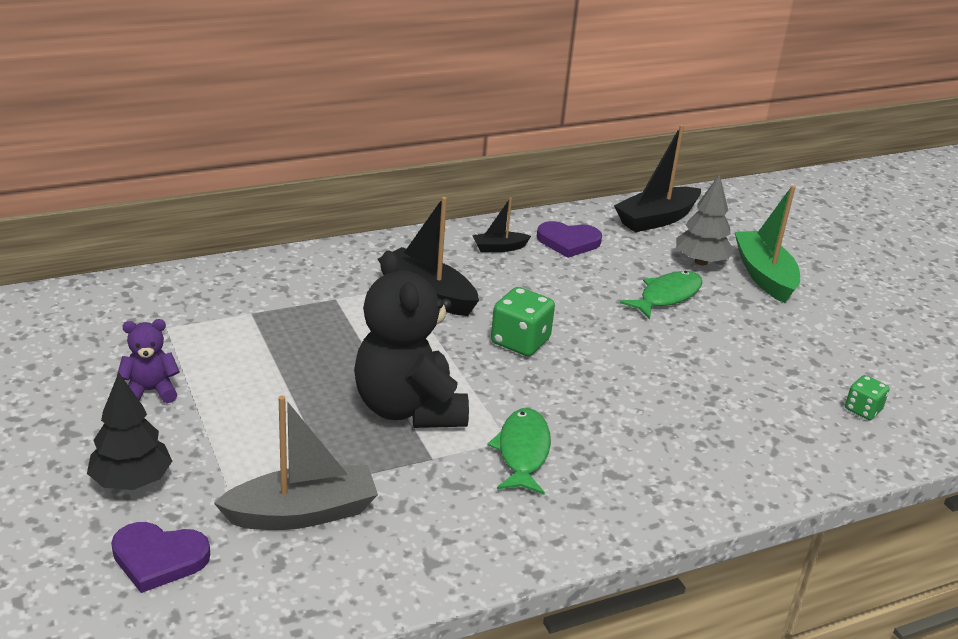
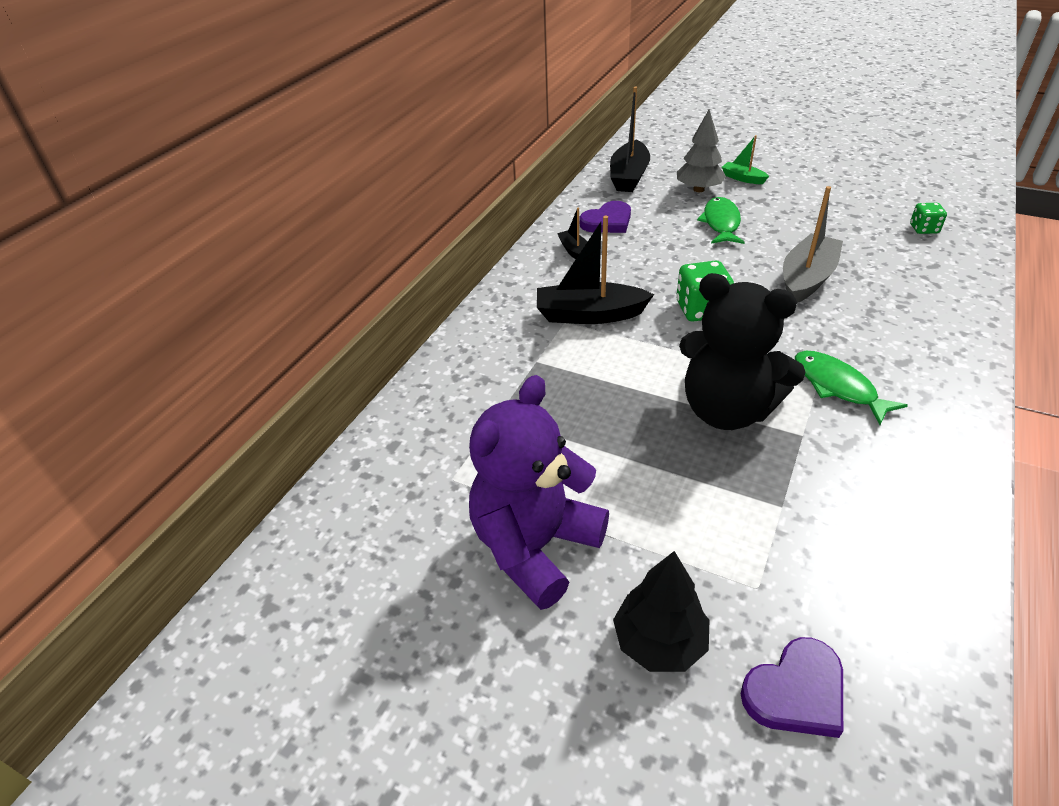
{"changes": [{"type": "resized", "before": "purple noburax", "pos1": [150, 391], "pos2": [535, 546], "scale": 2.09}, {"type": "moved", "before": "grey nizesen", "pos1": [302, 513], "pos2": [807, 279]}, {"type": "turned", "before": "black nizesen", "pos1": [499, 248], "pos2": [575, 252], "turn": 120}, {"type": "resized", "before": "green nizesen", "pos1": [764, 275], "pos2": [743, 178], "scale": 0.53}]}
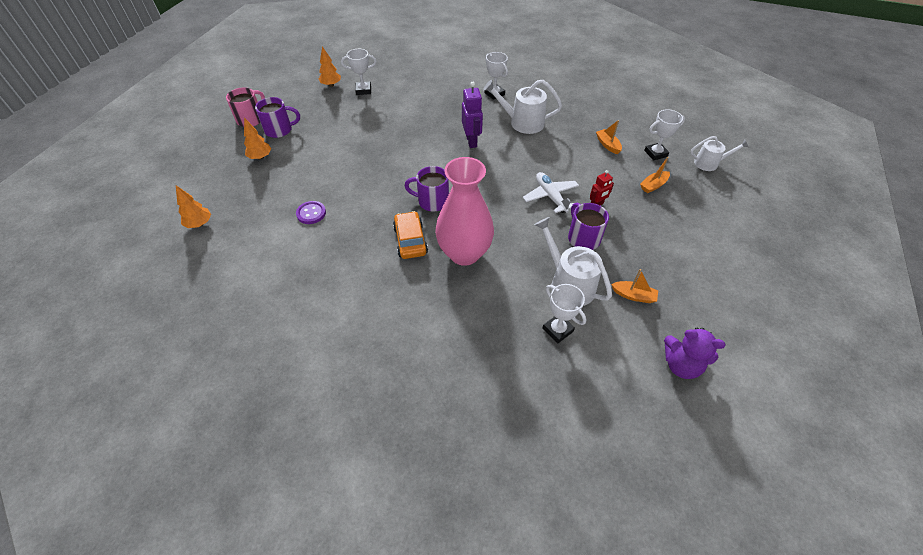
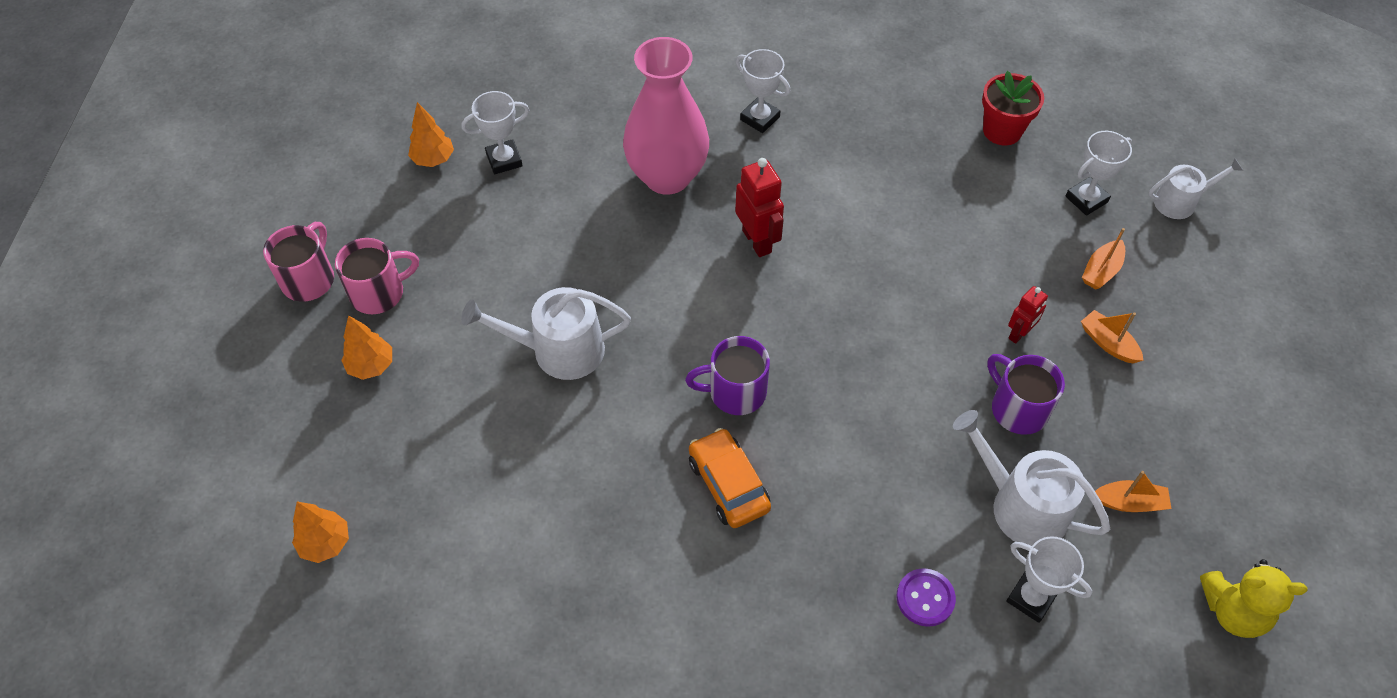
{"changes": [{"type": "recoloured", "before": "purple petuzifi", "after": "pink petuzifi", "pos1": [279, 130], "pos2": [379, 293]}, {"type": "moved", "before": "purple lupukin", "pos1": [311, 213], "pos2": [925, 598]}, {"type": "moved", "before": "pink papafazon", "pos1": [464, 253], "pos2": [667, 176]}, {"type": "recoloured", "before": "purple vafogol", "after": "red vafogol", "pos1": [471, 141], "pos2": [757, 241]}, {"type": "moved", "before": "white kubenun", "pos1": [522, 123], "pos2": [559, 350]}, {"type": "removed", "before": "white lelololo", "pos1": [550, 196]}, {"type": "moved", "before": "orange nizesen", "pos1": [607, 145], "pos2": [1108, 343]}, {"type": "recoloured", "before": "purple noburax", "after": "yellow noburax", "pos1": [681, 365], "pos2": [1233, 611]}, {"type": "added", "after": "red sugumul", "pos2": [1002, 131]}]}
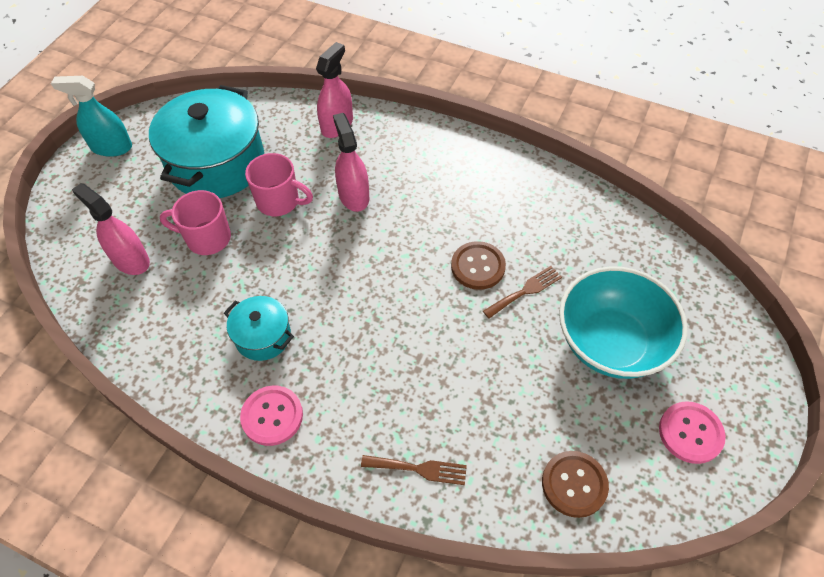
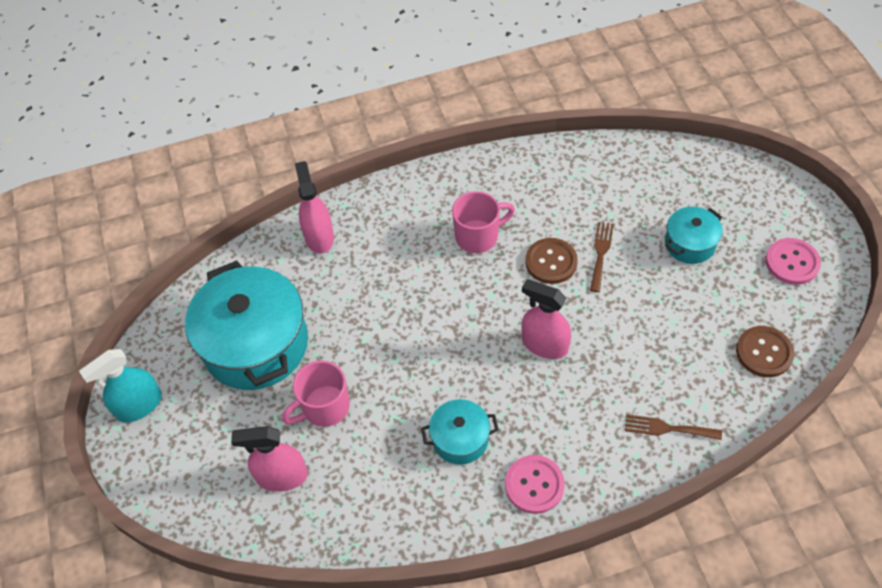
{"changes": [{"type": "moved", "before": "pink petuzifi", "pos1": [279, 201], "pos2": [478, 236]}, {"type": "moved", "before": "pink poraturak", "pos1": [353, 196], "pos2": [544, 344]}, {"type": "turned", "before": "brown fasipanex", "pos1": [419, 469], "pos2": [667, 428], "turn": -135}, {"type": "replaced", "before": "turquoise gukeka", "after": "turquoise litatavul", "pos1": [611, 343], "pos2": [690, 244]}]}
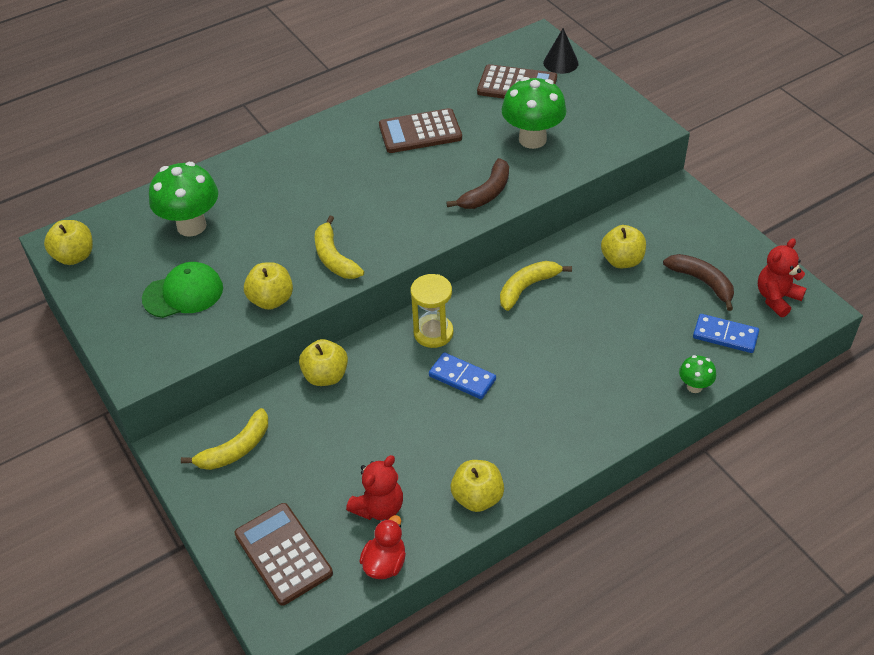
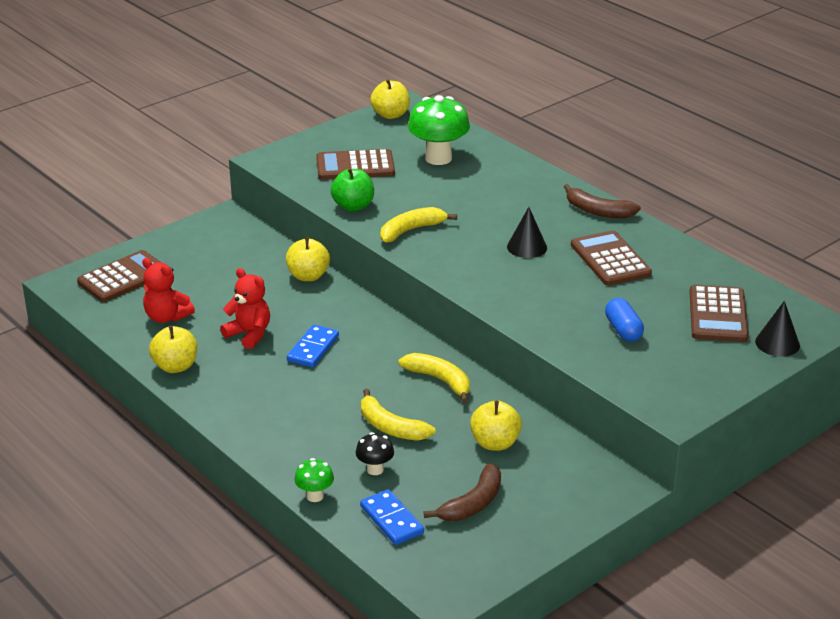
{"changes": [{"type": "replaced", "before": "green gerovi", "after": "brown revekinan", "pos1": [183, 293], "pos2": [355, 166]}, {"type": "moved", "before": "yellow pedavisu", "pos1": [235, 449], "pos2": [390, 427]}, {"type": "recoloured", "before": "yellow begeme", "after": "green begeme", "pos1": [271, 300], "pos2": [353, 206]}, {"type": "removed", "before": "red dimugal", "pos1": [385, 563]}, {"type": "removed", "before": "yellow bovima", "pos1": [433, 333]}, {"type": "moved", "before": "brown pedavisu", "pos1": [486, 193], "pos2": [597, 211]}, {"type": "replaced", "before": "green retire", "after": "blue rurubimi", "pos1": [532, 139], "pos2": [623, 330]}, {"type": "turned", "before": "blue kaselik", "pos1": [725, 335], "pos2": [392, 520], "turn": -45}, {"type": "moved", "before": "red noburax", "pos1": [776, 298], "pos2": [249, 334]}, {"type": "added", "after": "black retire", "pos2": [375, 469]}, {"type": "added", "after": "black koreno", "pos2": [527, 247]}]}
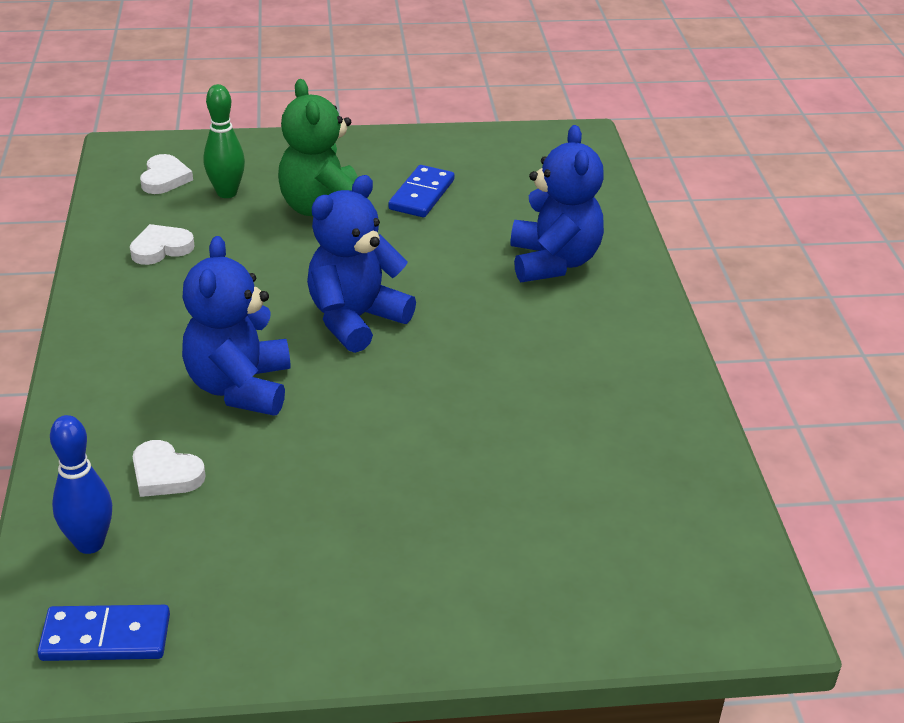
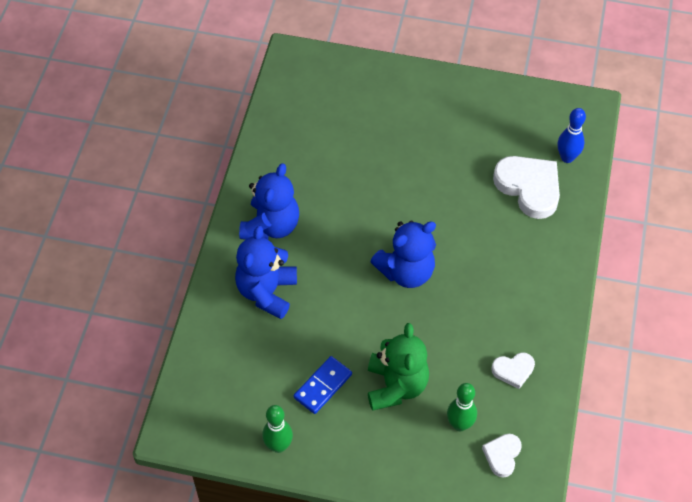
{"changes": [{"type": "removed", "before": "blue kaselik", "pos1": [106, 637]}, {"type": "resized", "before": "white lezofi", "pos1": [165, 474], "pos2": [529, 187], "scale": 1.89}, {"type": "moved", "before": "blue noburax", "pos1": [240, 387], "pos2": [271, 226]}, {"type": "added", "after": "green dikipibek", "pos2": [278, 446]}]}
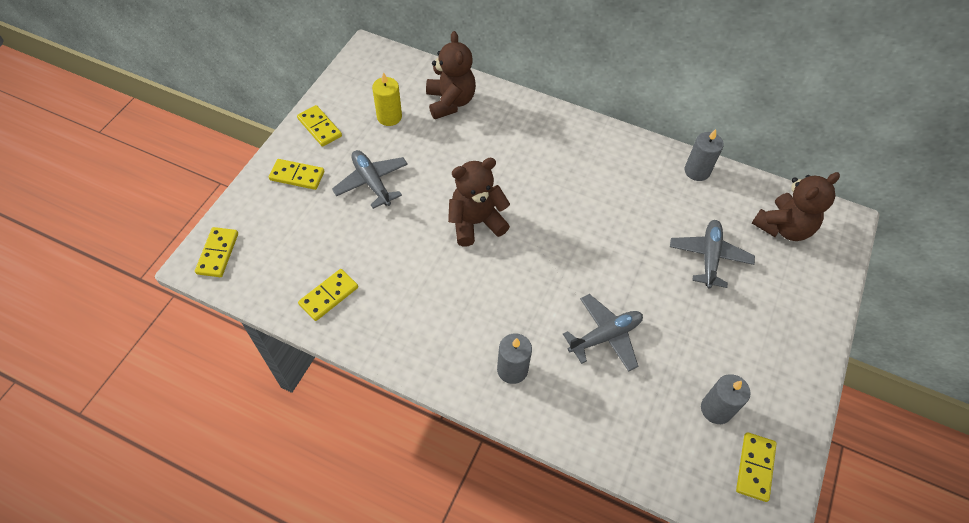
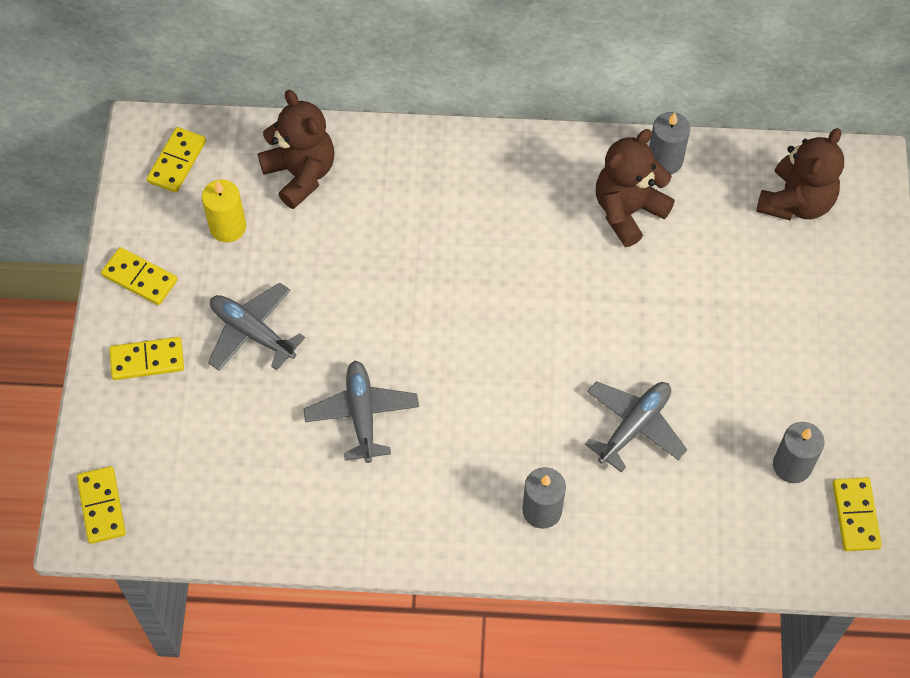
{"changes": [{"type": "moved", "before": "yellow kaselik", "pos1": [329, 296], "pos2": [177, 162]}, {"type": "moved", "before": "brown noburax", "pos1": [476, 222], "pos2": [628, 211]}, {"type": "moved", "before": "grey lelololo", "pos1": [709, 257], "pos2": [362, 415]}]}
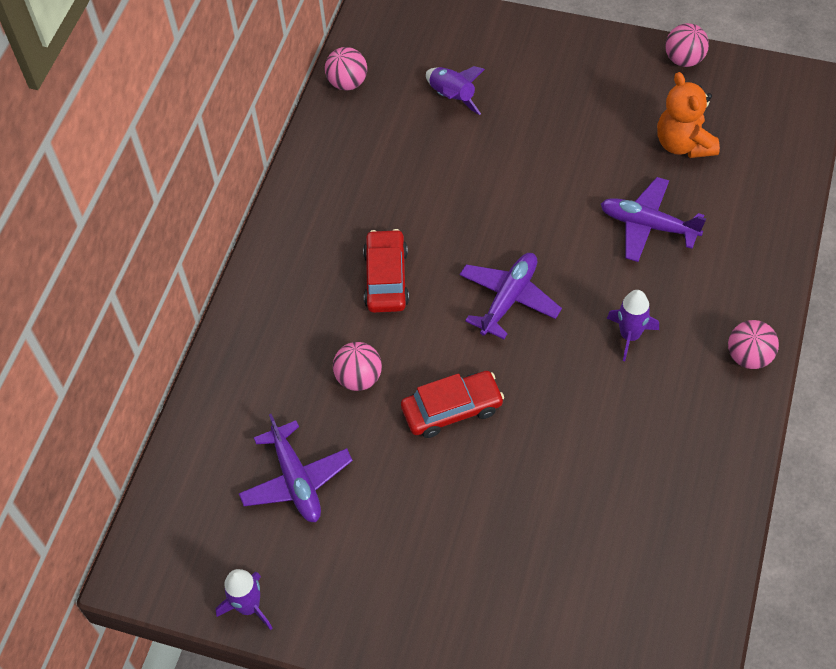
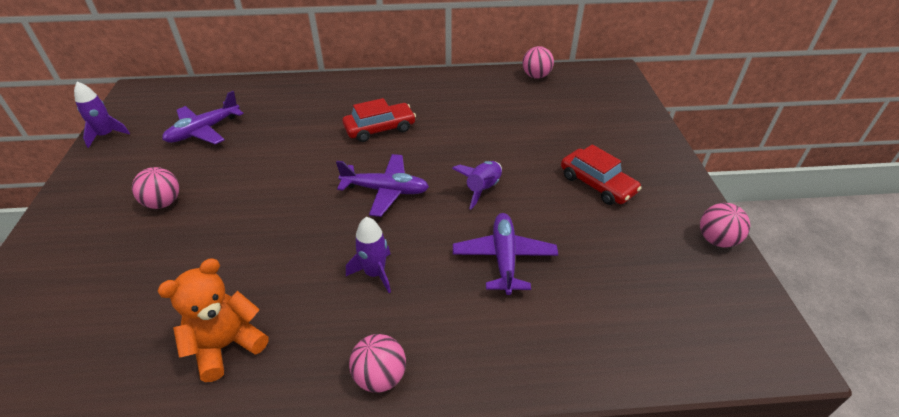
{"changes": [{"type": "moved", "before": "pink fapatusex", "pos1": [359, 378], "pos2": [163, 203]}, {"type": "moved", "before": "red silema", "pos1": [452, 409], "pos2": [597, 184]}, {"type": "moved", "before": "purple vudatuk", "pos1": [452, 97], "pos2": [482, 189]}, {"type": "moved", "before": "orange noburax", "pos1": [683, 144], "pos2": [226, 345]}]}
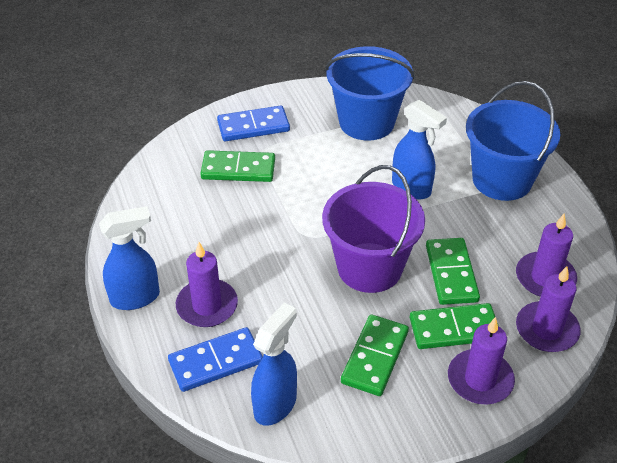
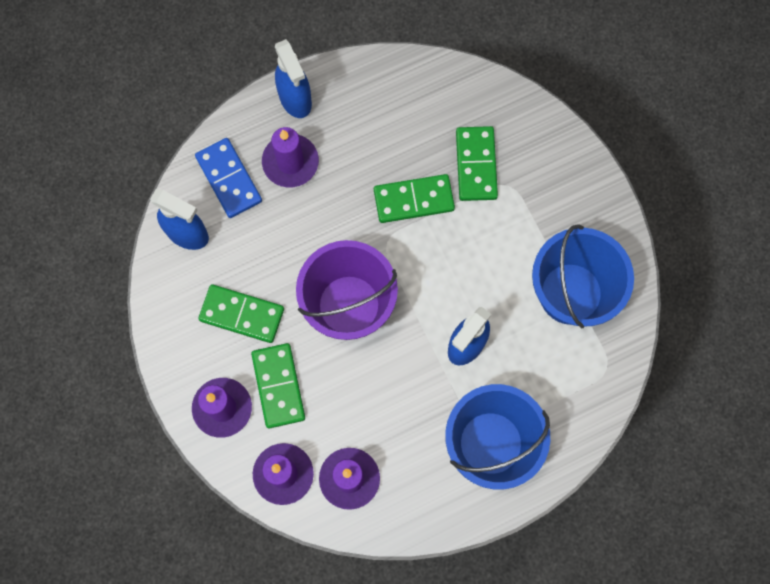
{"changes": [{"type": "removed", "before": "blue kaselik", "pos1": [253, 126]}, {"type": "moved", "before": "green kaselik", "pos1": [451, 273], "pos2": [413, 200]}]}
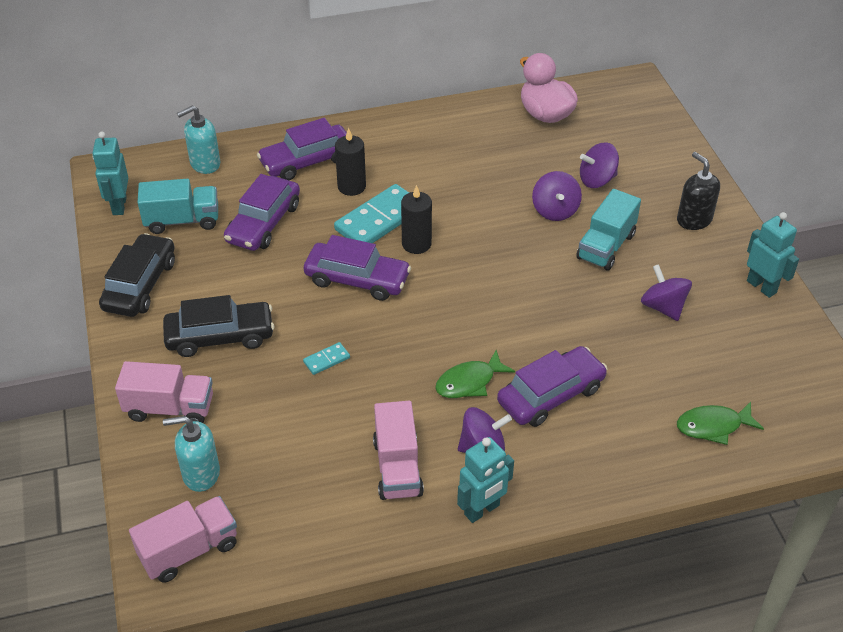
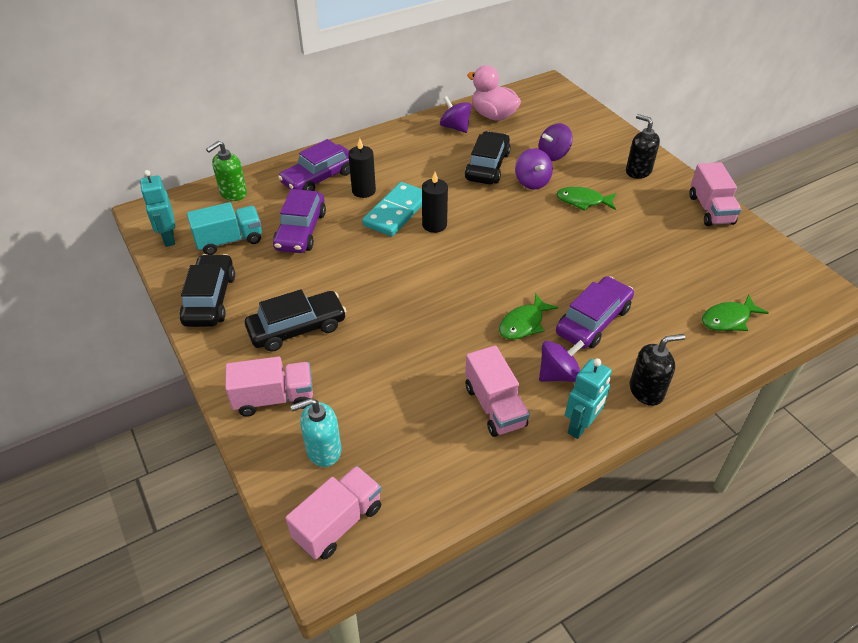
{"changes": [{"type": "recoloured", "before": "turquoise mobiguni", "after": "green mobiguni", "pos1": [205, 164], "pos2": [233, 193]}, {"type": "removed", "before": "turquoise kaselik", "pos1": [326, 360]}, {"type": "removed", "before": "purple silema", "pos1": [357, 279]}, {"type": "replaced", "before": "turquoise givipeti", "after": "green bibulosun", "pos1": [606, 246], "pos2": [583, 201]}, {"type": "moved", "before": "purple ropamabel", "pos1": [663, 307], "pos2": [455, 127]}, {"type": "replaced", "before": "turquoise vafogol", "after": "pink givipeti", "pos1": [761, 286], "pos2": [710, 209]}, {"type": "added", "after": "black silema", "pos2": [487, 166]}, {"type": "added", "after": "black mobiguni", "pos2": [646, 390]}]}
